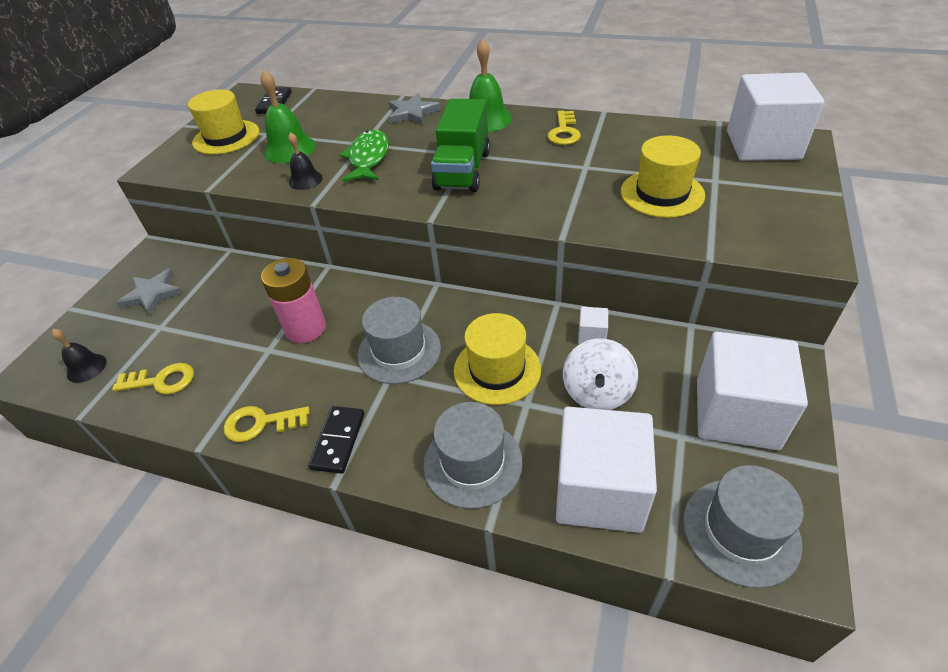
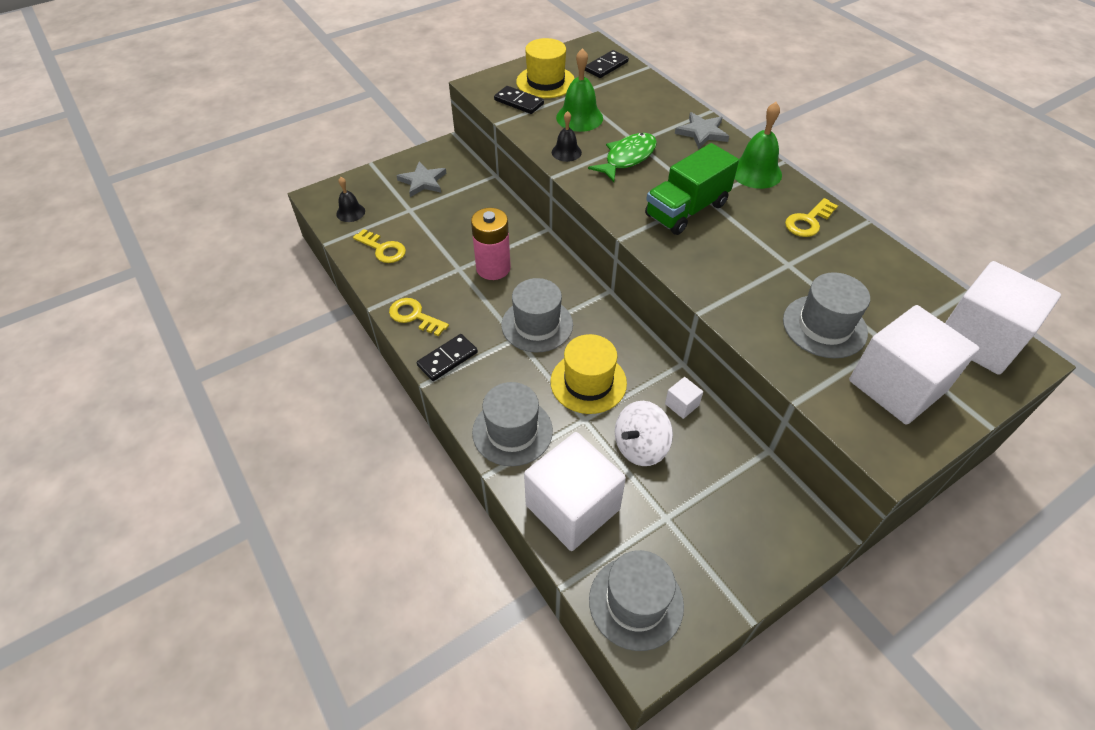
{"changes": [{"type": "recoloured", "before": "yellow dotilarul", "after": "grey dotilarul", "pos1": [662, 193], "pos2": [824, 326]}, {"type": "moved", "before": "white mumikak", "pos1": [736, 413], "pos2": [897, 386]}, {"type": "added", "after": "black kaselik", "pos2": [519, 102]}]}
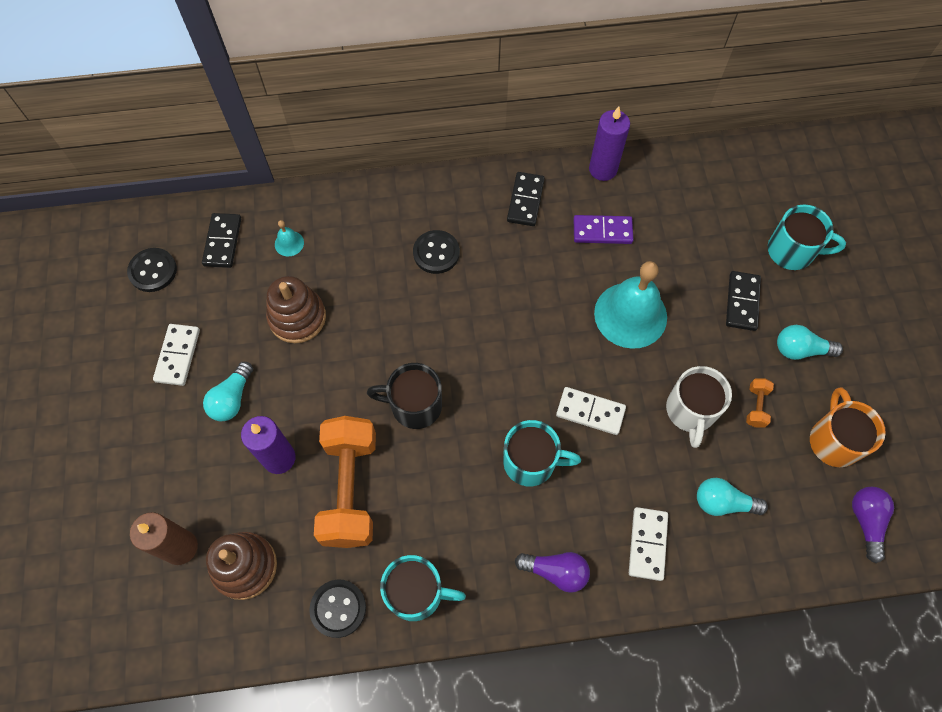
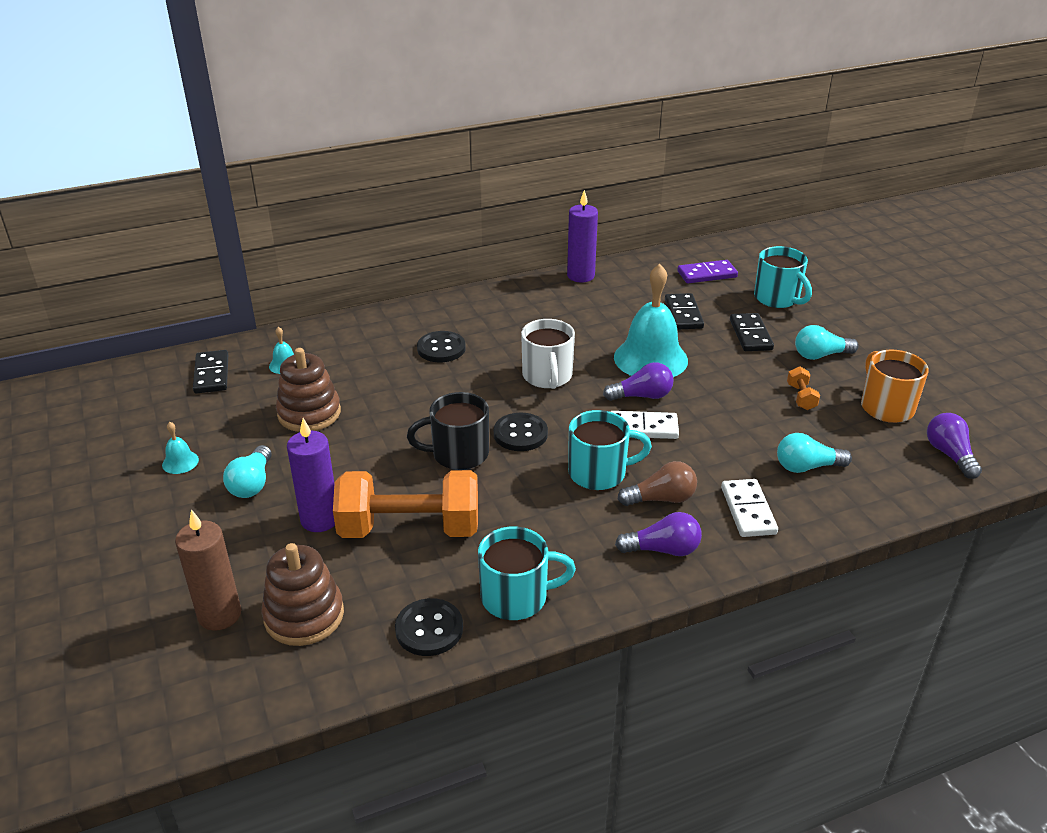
{"changes": [{"type": "moved", "before": "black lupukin", "pos1": [153, 271], "pos2": [520, 434]}, {"type": "replaced", "before": "white kaselik", "after": "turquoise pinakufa", "pos1": [178, 356], "pos2": [180, 462]}, {"type": "turned", "before": "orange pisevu", "pos1": [350, 489], "pos2": [409, 528], "turn": -75}, {"type": "moved", "before": "black kaselik", "pos1": [525, 200], "pos2": [683, 314]}, {"type": "moved", "before": "purple kaselik", "pos1": [602, 231], "pos2": [707, 274]}, {"type": "moved", "before": "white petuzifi", "pos1": [690, 411], "pos2": [547, 376]}, {"type": "turned", "before": "turquoise petuzifi", "pos1": [792, 251], "pos2": [777, 298], "turn": 60}, {"type": "added", "after": "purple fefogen", "pos2": [642, 396]}, {"type": "added", "after": "brown fefogen", "pos2": [661, 499]}]}
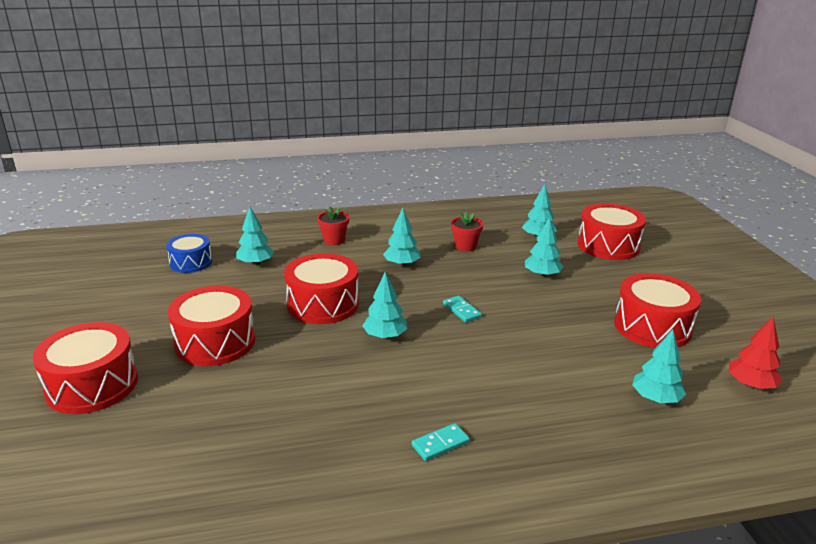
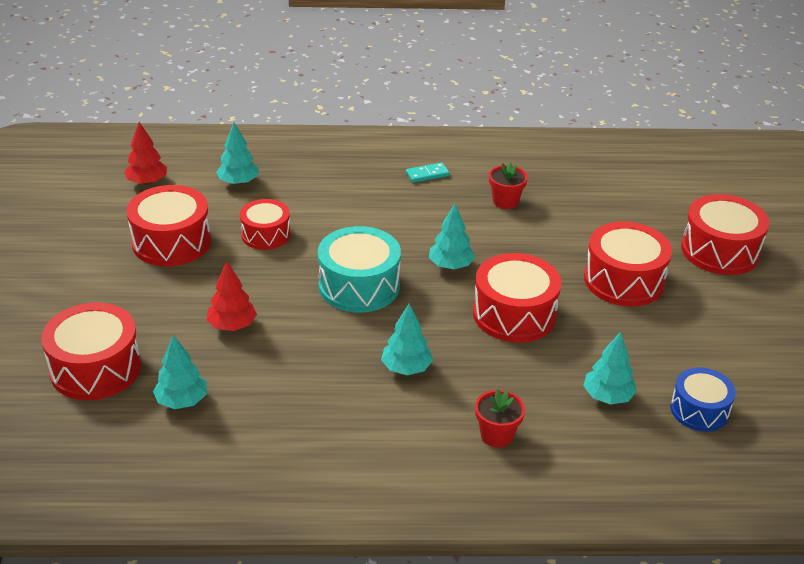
{"changes": [{"type": "replaced", "before": "turquoise kaselik", "after": "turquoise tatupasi", "pos1": [461, 311], "pos2": [359, 286]}, {"type": "moved", "before": "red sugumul", "pos1": [465, 246], "pos2": [505, 201]}, {"type": "recoloured", "before": "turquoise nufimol", "after": "red nufimol", "pos1": [542, 275], "pos2": [232, 325]}, {"type": "added", "after": "red tatupasi", "pos2": [266, 234]}]}
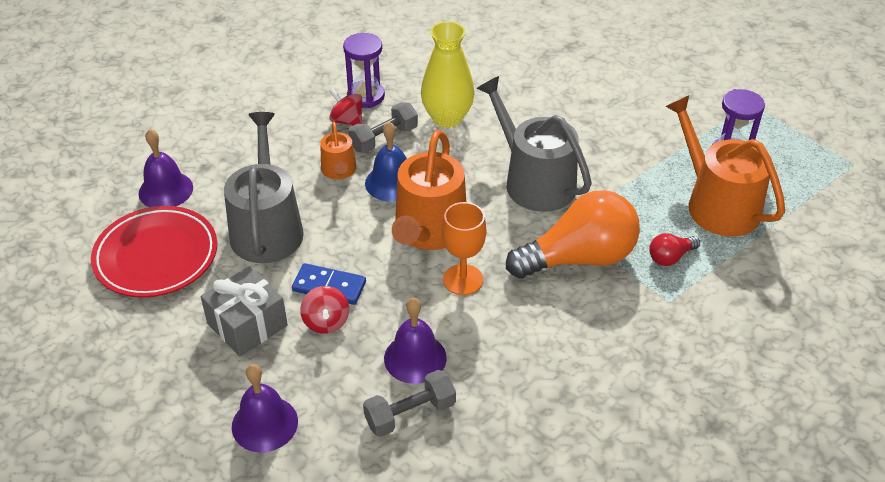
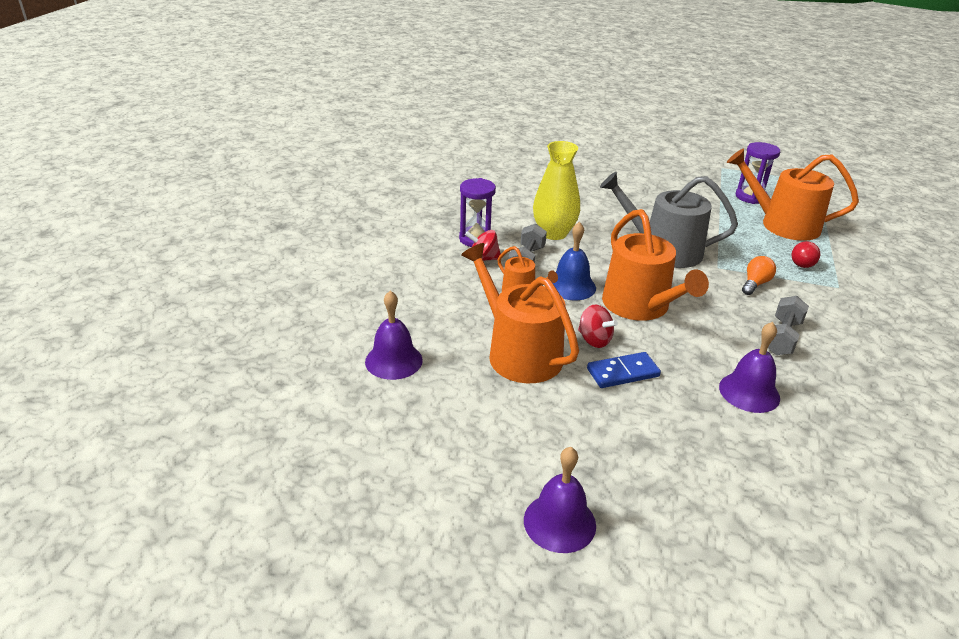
{"changes": [{"type": "removed", "before": "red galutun", "pos1": [156, 256]}, {"type": "removed", "before": "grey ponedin", "pos1": [247, 324]}, {"type": "recoloured", "before": "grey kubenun", "after": "orange kubenun", "pos1": [267, 227], "pos2": [518, 353]}, {"type": "moved", "before": "purple pinakufa", "pos1": [264, 424], "pos2": [559, 522]}, {"type": "moved", "before": "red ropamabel", "pos1": [326, 322], "pos2": [594, 340]}, {"type": "moved", "before": "grey pisevu", "pos1": [410, 414], "pos2": [782, 337]}, {"type": "removed", "before": "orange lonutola", "pos1": [463, 280]}, {"type": "resized", "before": "orange fefogen", "pos1": [578, 258], "pos2": [755, 284], "scale": 0.44}]}
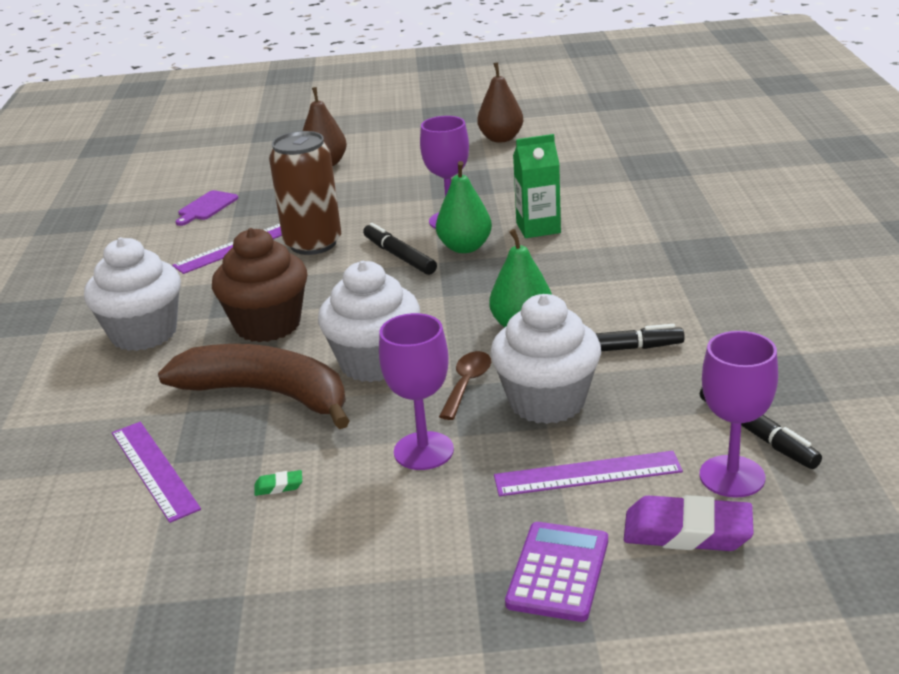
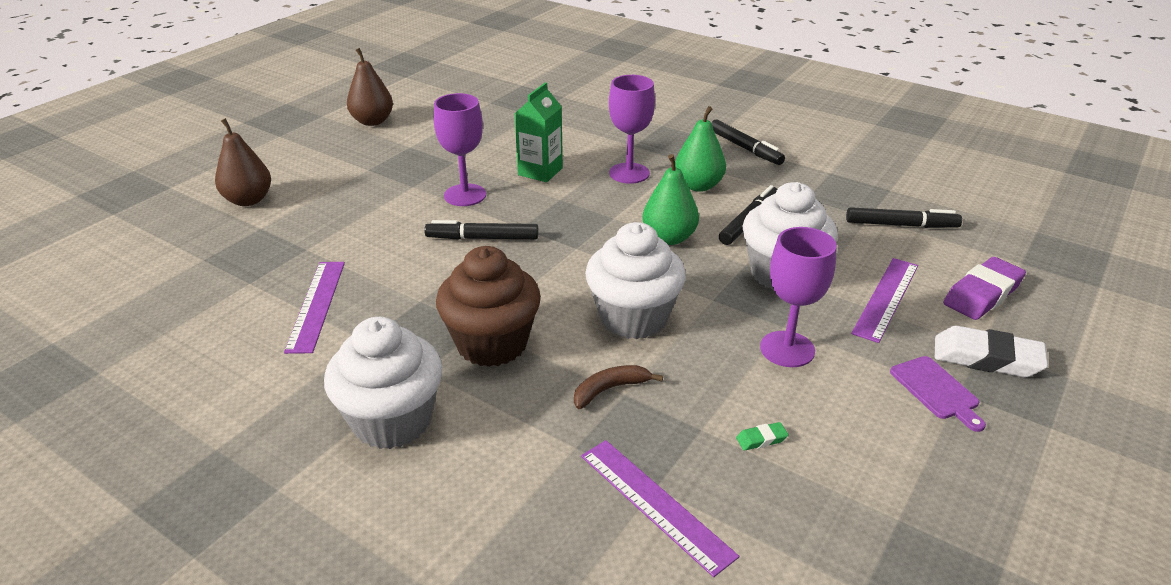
{"changes": [{"type": "turned", "before": "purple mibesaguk", "pos1": [154, 470], "pos2": [655, 504], "turn": 45}, {"type": "resized", "before": "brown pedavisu", "pos1": [267, 394], "pos2": [609, 390], "scale": 0.42}, {"type": "moved", "before": "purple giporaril", "pos1": [206, 207], "pos2": [936, 391]}, {"type": "turned", "before": "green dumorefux", "pos1": [279, 486], "pos2": [761, 439], "turn": 45}, {"type": "removed", "before": "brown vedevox", "pos1": [313, 244]}, {"type": "moved", "before": "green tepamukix", "pos1": [465, 247], "pos2": [698, 186]}, {"type": "removed", "before": "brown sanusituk", "pos1": [467, 384]}, {"type": "replaced", "before": "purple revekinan", "after": "white dumorefux", "pos1": [558, 572], "pos2": [986, 358]}, {"type": "moved", "before": "purple lonutola", "pos1": [732, 476], "pos2": [629, 173]}, {"type": "added", "after": "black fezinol", "pos2": [745, 148]}]}
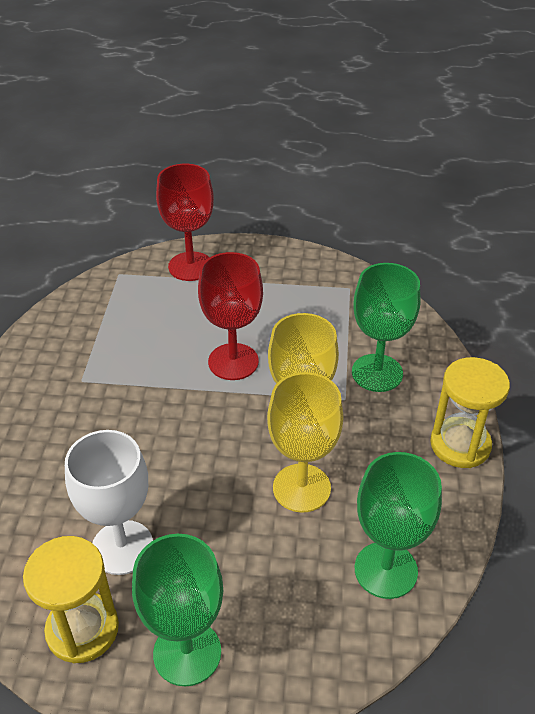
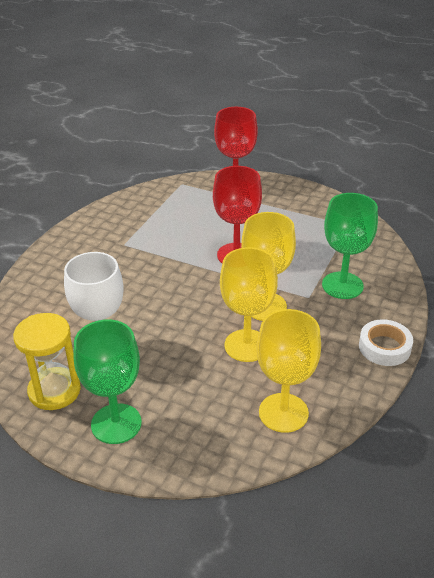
{"changes": [{"type": "recoloured", "before": "green lonutola", "after": "yellow lonutola", "pos1": [386, 570], "pos2": [283, 413]}, {"type": "replaced", "before": "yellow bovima", "after": "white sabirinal", "pos1": [460, 445], "pos2": [384, 347]}]}
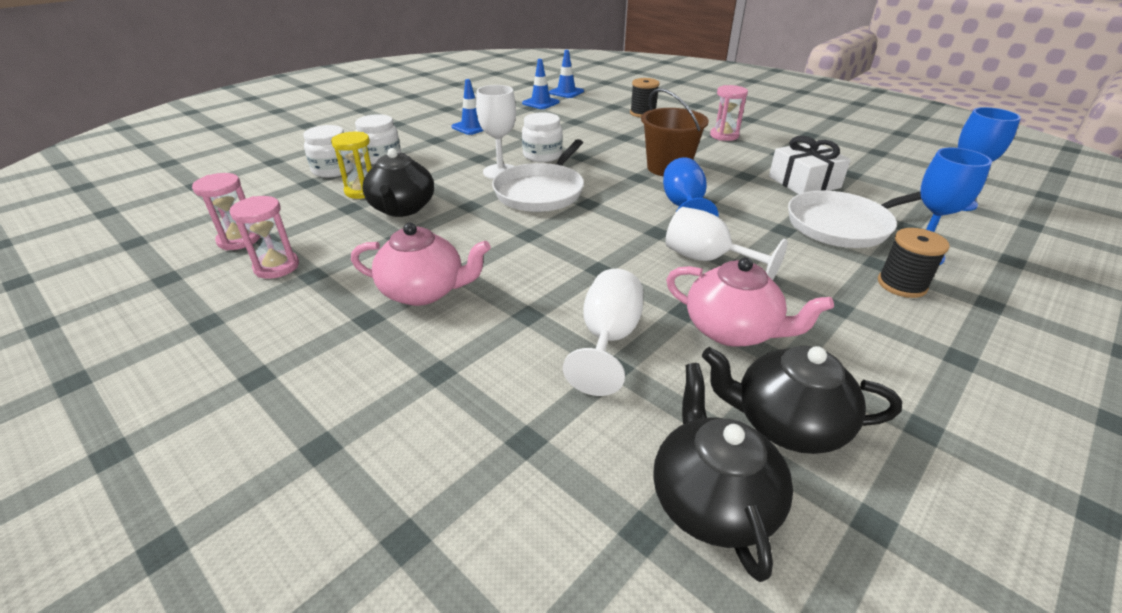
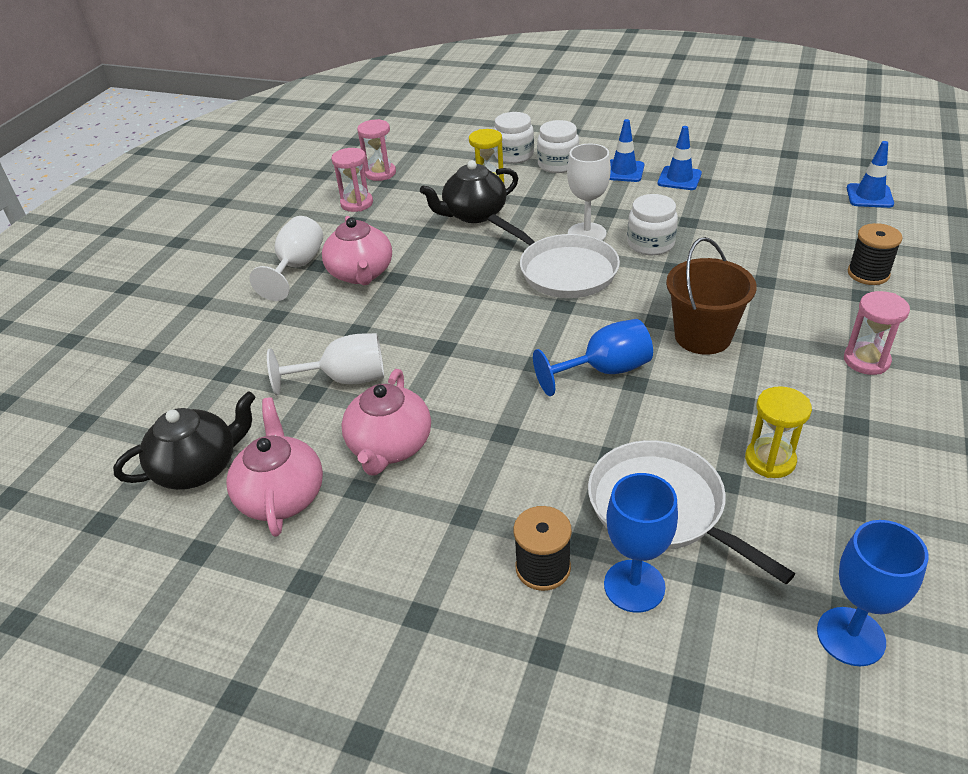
{"changes": [{"type": "turned", "before": "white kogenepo", "pos1": [541, 192], "pos2": [564, 271], "turn": -135}, {"type": "moved", "before": "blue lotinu", "pos1": [540, 103], "pos2": [623, 171]}, {"type": "moved", "before": "white lonutola", "pos1": [707, 260], "pos2": [297, 267]}, {"type": "recoloured", "before": "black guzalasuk", "after": "pink guzalasuk", "pos1": [786, 424], "pos2": [281, 495]}, {"type": "replaced", "before": "white ponedin", "after": "yellow bovima", "pos1": [804, 182], "pos2": [770, 460]}]}
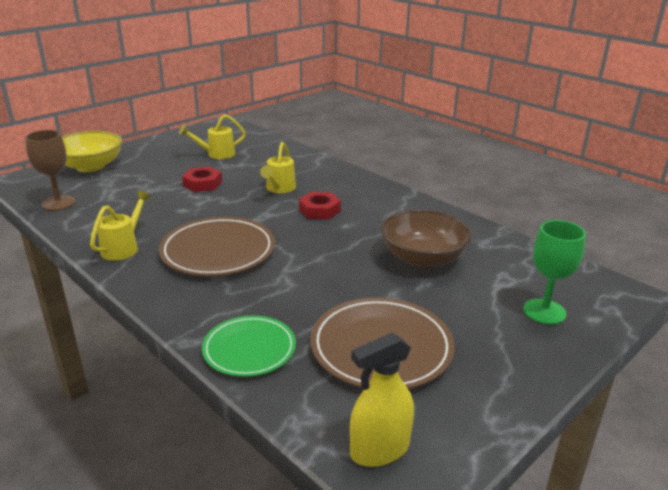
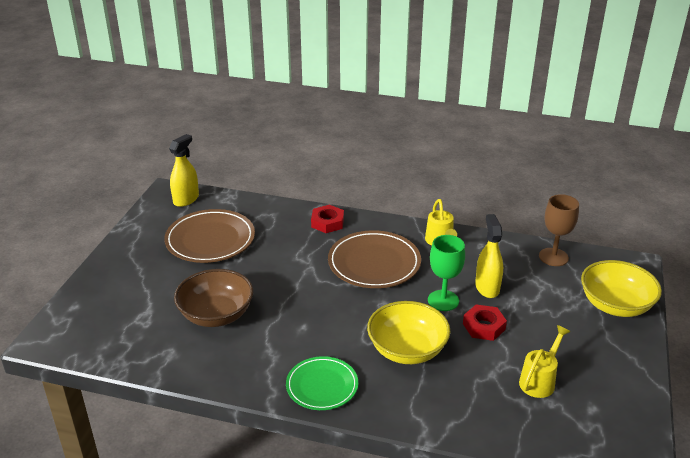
{"changes": [{"type": "moved", "before": "green galutun", "pos1": [249, 349], "pos2": [322, 386]}, {"type": "replaced", "before": "yellow kubenun", "after": "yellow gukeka", "pos1": [279, 189], "pos2": [407, 350]}, {"type": "moved", "before": "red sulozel", "pos1": [319, 210], "pos2": [327, 222]}, {"type": "moved", "before": "green lonutola", "pos1": [544, 311], "pos2": [443, 300]}, {"type": "added", "after": "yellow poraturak", "pos2": [487, 287]}]}
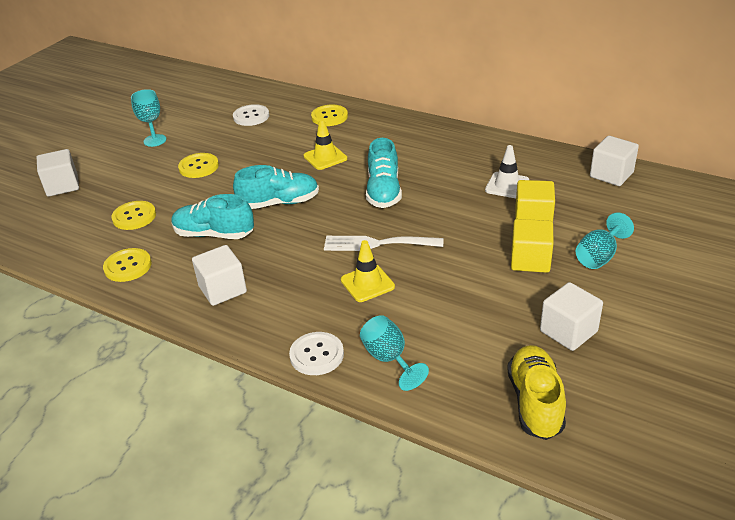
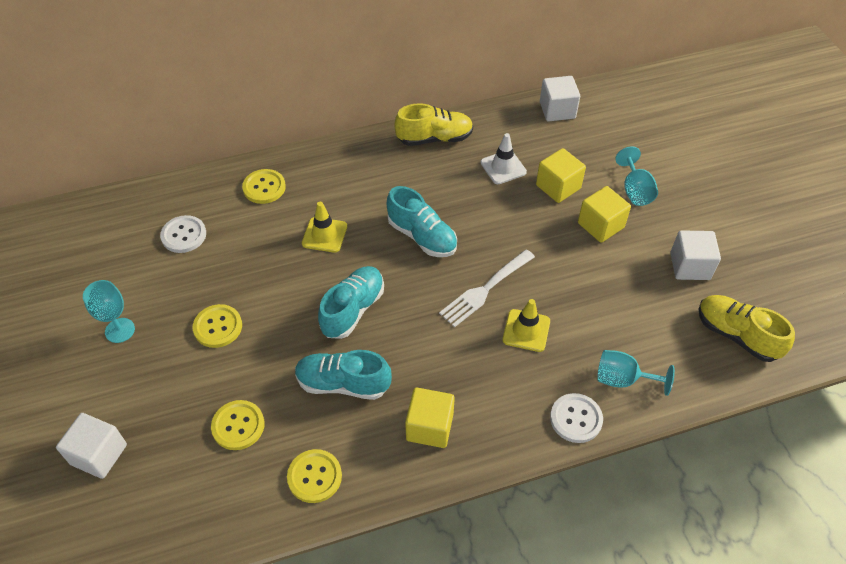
{"changes": [{"type": "turned", "before": "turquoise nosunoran", "pos1": [214, 234], "pos2": [343, 383], "turn": 45}, {"type": "recoloured", "before": "white mumikak", "after": "yellow mumikak", "pos1": [222, 289], "pos2": [429, 427]}, {"type": "added", "after": "yellow nosunoran", "pos2": [434, 138]}]}
